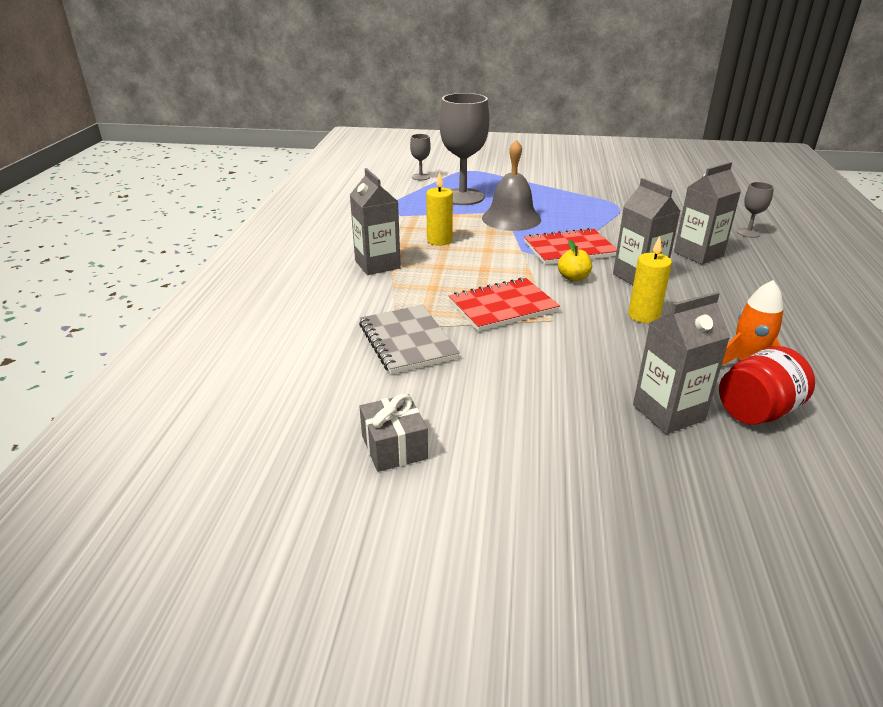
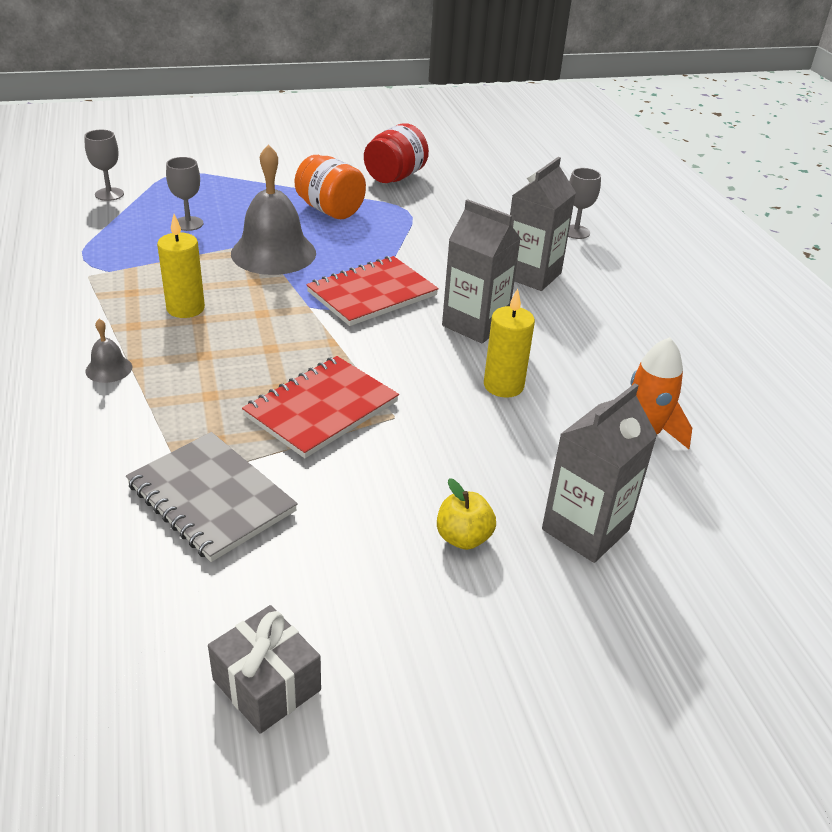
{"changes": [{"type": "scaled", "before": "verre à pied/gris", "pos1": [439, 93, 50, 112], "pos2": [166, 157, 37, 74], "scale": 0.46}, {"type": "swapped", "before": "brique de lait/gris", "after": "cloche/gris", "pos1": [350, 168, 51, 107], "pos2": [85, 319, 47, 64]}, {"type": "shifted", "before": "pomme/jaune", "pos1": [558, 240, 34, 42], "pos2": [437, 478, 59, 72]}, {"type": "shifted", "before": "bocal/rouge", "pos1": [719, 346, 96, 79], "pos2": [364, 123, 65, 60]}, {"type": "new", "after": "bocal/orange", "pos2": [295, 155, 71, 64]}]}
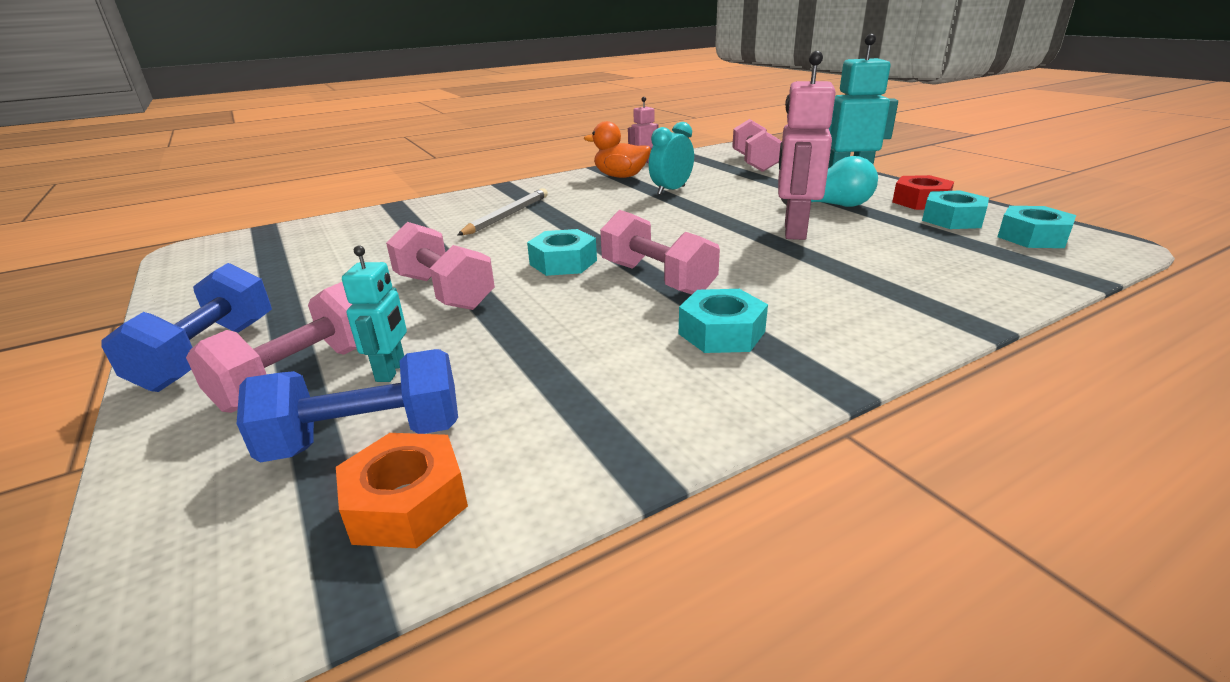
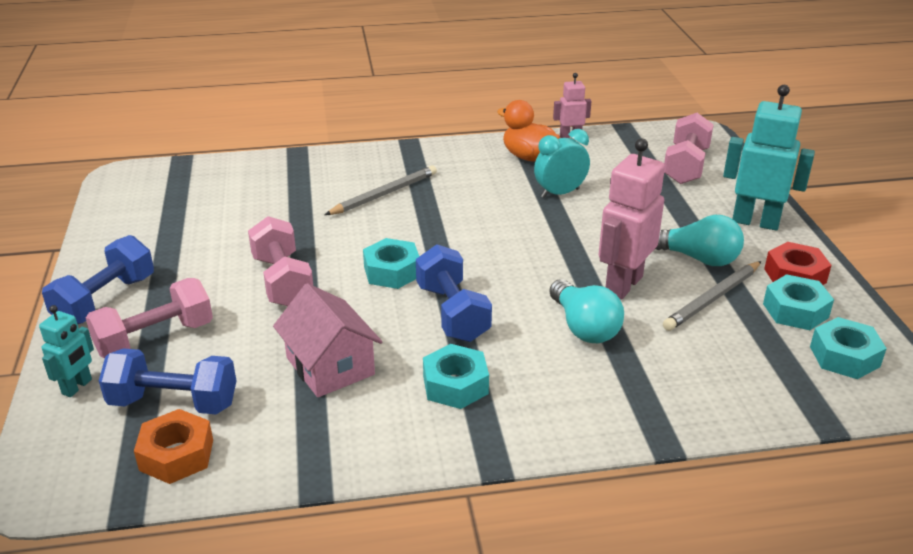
{"changes": [{"type": "repainted", "before": "haltère/rose", "after": "haltère/bleu", "pos1": [600, 210, 120, 84], "pos2": [416, 244, 76, 98]}, {"type": "shifted", "before": "robot/turquoise", "pos1": [342, 245, 65, 137], "pos2": [39, 305, 55, 92]}, {"type": "new", "after": "crayon/gris", "pos2": [663, 261, 99, 70]}, {"type": "new", "after": "ampoule/turquoise", "pos2": [549, 279, 75, 64]}, {"type": "new", "after": "maison/rose", "pos2": [273, 283, 109, 114]}]}
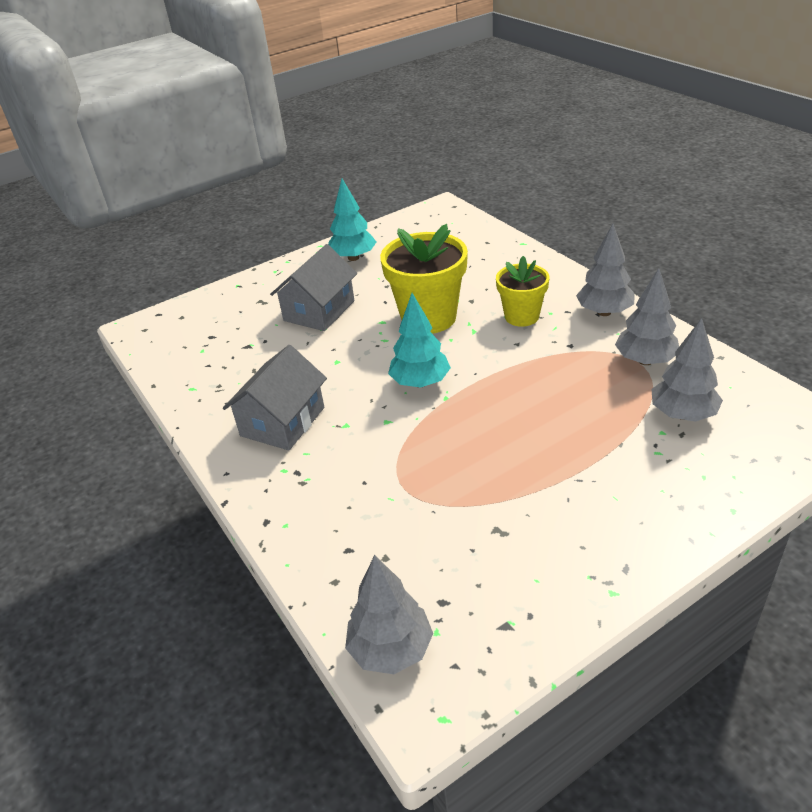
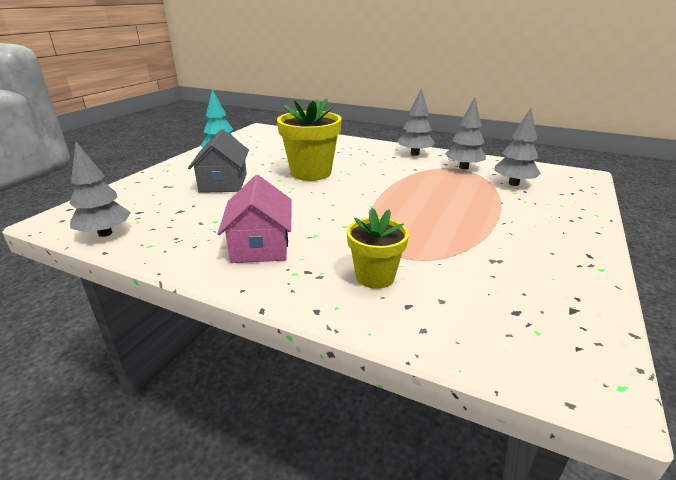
{"changes": [{"type": "shifted", "before": "pot de fleurs/jaune", "pos1": [496, 256, 53, 71], "pos2": [347, 208, 62, 81]}, {"type": "gone", "before": "arbre/turquoise", "pos1": [388, 293, 63, 95]}, {"type": "repainted", "before": "maison/gris", "after": "maison/rose", "pos1": [223, 345, 104, 105], "pos2": [217, 175, 75, 88]}, {"type": "shifted", "before": "arbre/gris", "pos1": [345, 555, 88, 119], "pos2": [69, 142, 62, 95]}]}
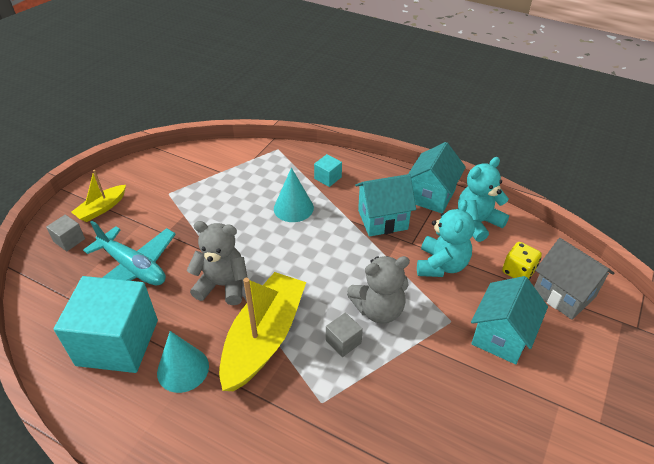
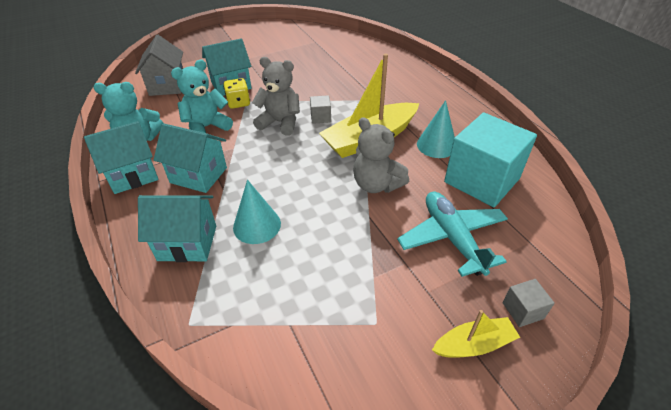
{"changes": [{"type": "swapped", "before": "cube/turquoise", "after": "maison/turquoise", "pos1": [314, 154, 28, 33], "pos2": [138, 195, 78, 67]}, {"type": "shifted", "before": "dé/jaune", "pos1": [502, 242, 40, 38], "pos2": [223, 78, 27, 31]}]}
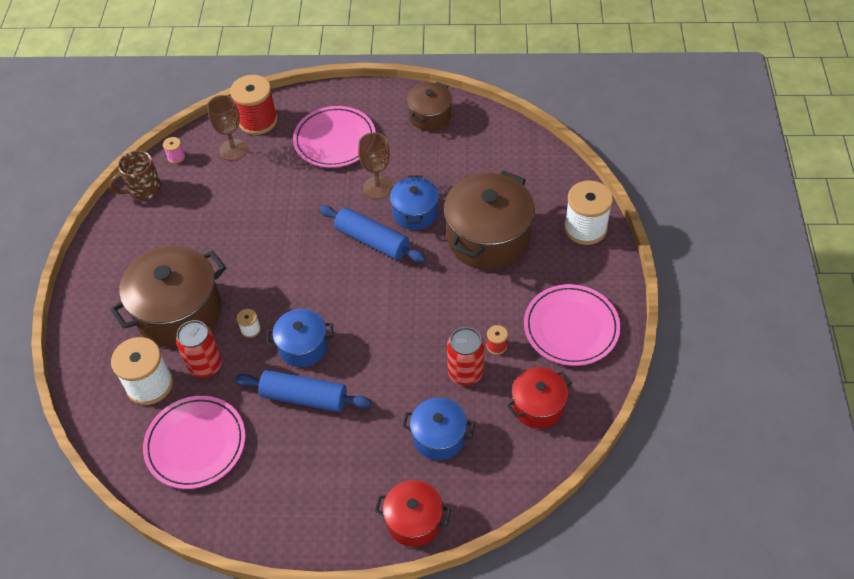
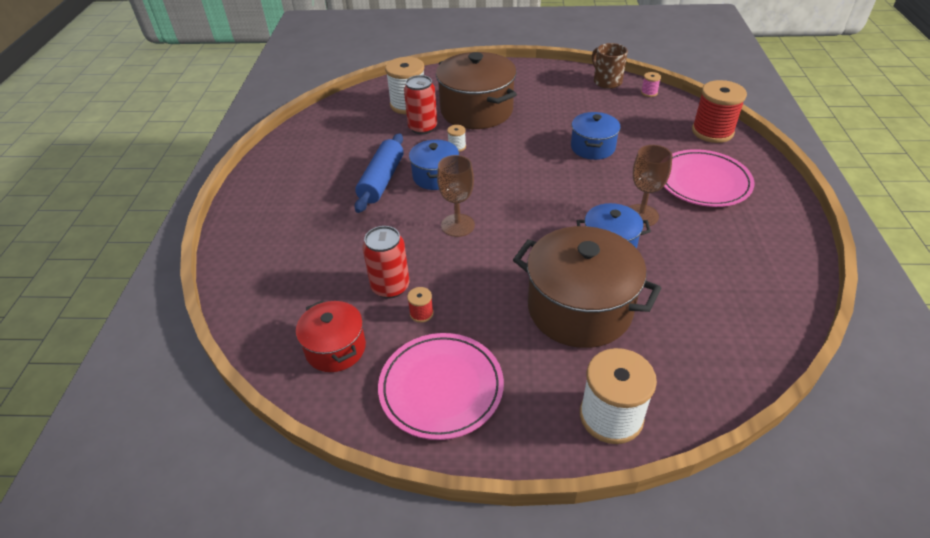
{"changes": [{"type": "gone", "before": "marmite/marron", "pos1": [407, 82, 45, 49]}, {"type": "shifted", "before": "verre à pied/marron", "pos1": [207, 95, 41, 66], "pos2": [437, 155, 38, 82]}, {"type": "gone", "before": "rouleau à pâtisserie/bleu", "pos1": [319, 205, 107, 58]}, {"type": "gone", "before": "assiette/rose", "pos1": [143, 396, 102, 93]}, {"type": "shifted", "before": "marmite/bleu", "pos1": [402, 398, 73, 62], "pos2": [571, 112, 50, 48]}, {"type": "gone", "before": "marmite/rouge", "pos1": [375, 480, 76, 67]}]}
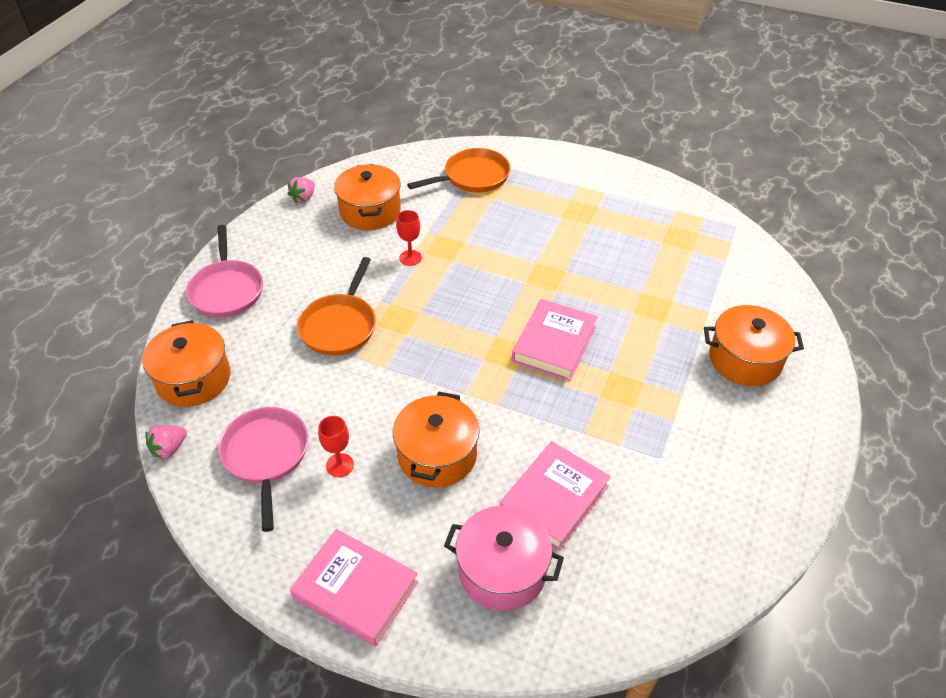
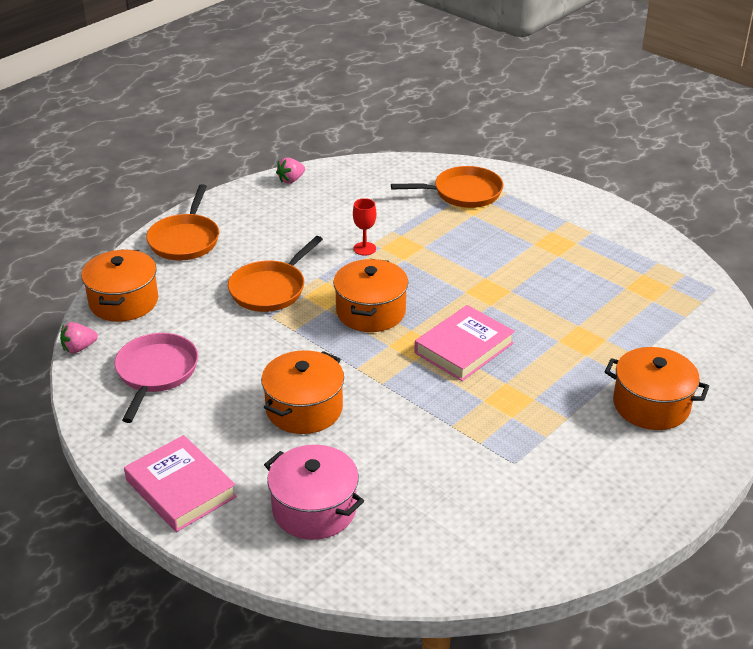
{"changes": [{"type": "shifted", "before": "marmite/orange", "pos1": [334, 164, 67, 66], "pos2": [333, 259, 75, 73]}, {"type": "repainted", "before": "poêle/rose", "after": "poêle/orange", "pos1": [186, 225, 77, 92], "pos2": [146, 184, 73, 76]}, {"type": "gone", "before": "verre à pied/rouge", "pos1": [318, 416, 36, 61]}, {"type": "gone", "before": "livre/rose", "pos1": [500, 441, 111, 110]}]}
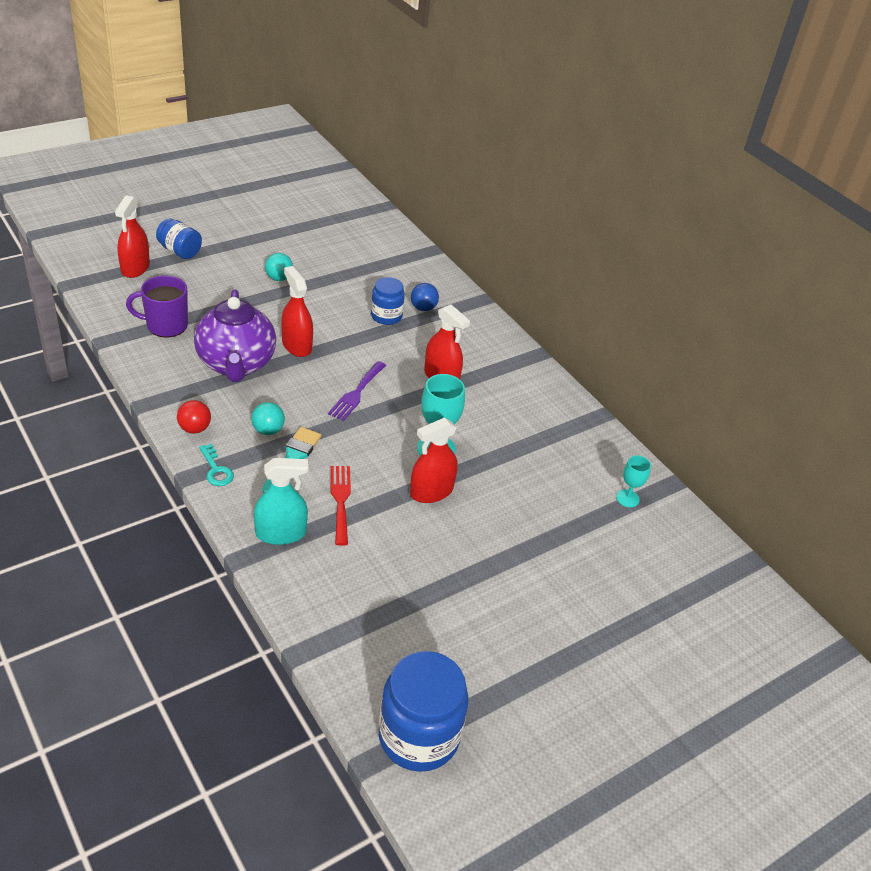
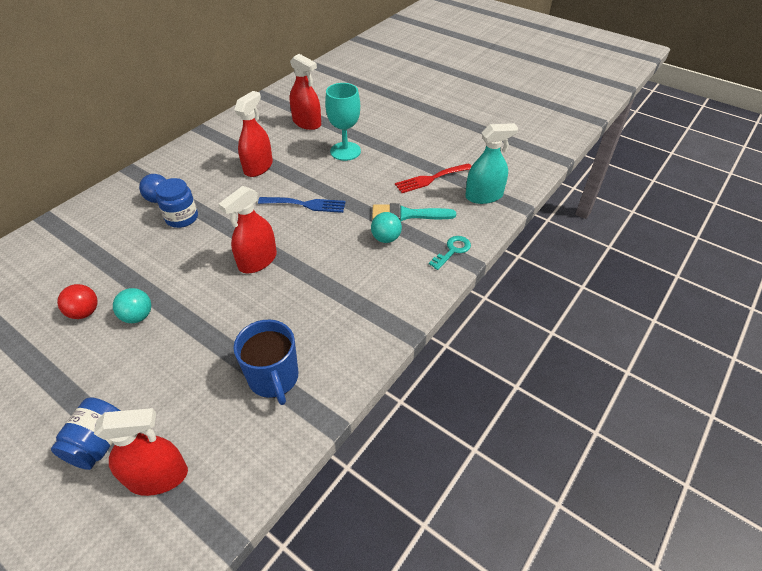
{"changes": [{"type": "repainted", "before": "tasse/violet", "after": "tasse/bleu", "pos1": [126, 276, 62, 61], "pos2": [234, 320, 64, 85]}, {"type": "gone", "before": "théière/violet", "pos1": [194, 289, 82, 93]}, {"type": "repainted", "before": "fourchette/violet", "after": "fourchette/bleu", "pos1": [328, 361, 58, 60], "pos2": [258, 197, 88, 16]}, {"type": "shifted", "before": "balle/rouge", "pos1": [177, 400, 34, 34], "pos2": [57, 284, 40, 35]}, {"type": "shifted", "before": "vaporisateur/rouge", "pos1": [410, 418, 48, 85], "pos2": [290, 54, 31, 76]}, {"type": "gone", "before": "verre à pied/turquoise", "pos1": [616, 455, 35, 52]}, {"type": "rotated", "before": "vaporisateur/turquoise", "pos1": [254, 458, 54, 87], "pos2": [465, 123, 53, 81], "turn": 105}, {"type": "gone", "before": "bocal/bleu", "pos1": [378, 651, 91, 121]}]}
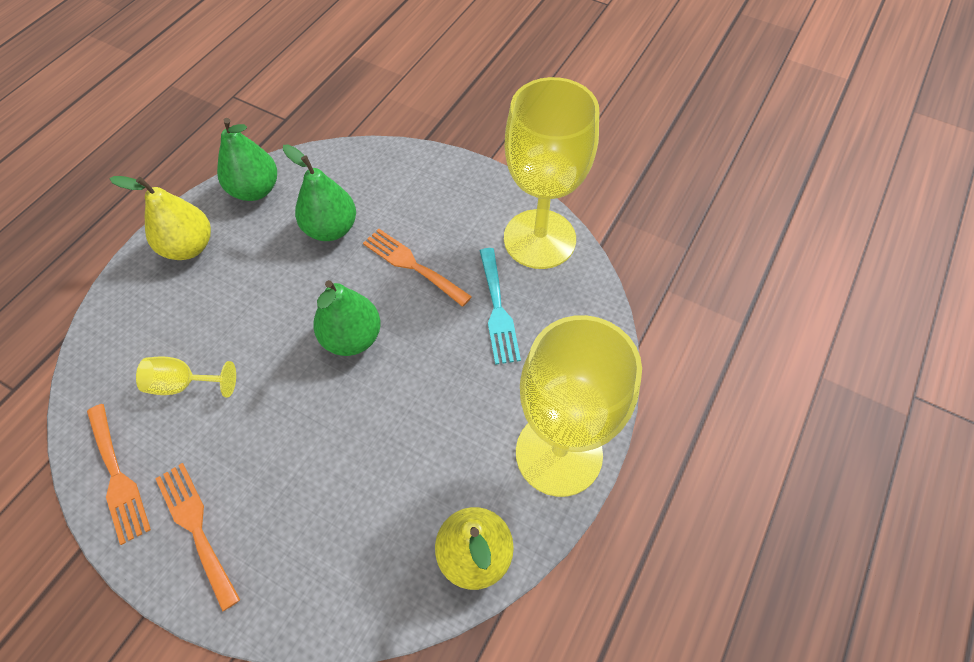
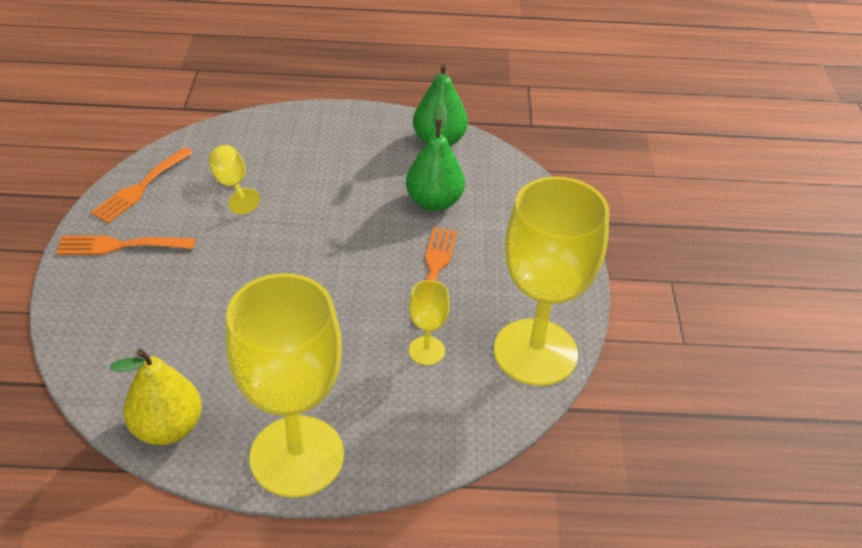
{"changes": [{"type": "gone", "before": "poire/jaune", "pos1": [110, 176, 101, 84]}, {"type": "swapped", "before": "fourchette/turquoise", "after": "verre à pied/jaune", "pos1": [480, 248, 41, 117], "pos2": [409, 280, 41, 85]}, {"type": "gone", "before": "poire/vert", "pos1": [313, 280, 68, 76]}, {"type": "rotated", "before": "fourchette/orange", "pos1": [155, 463, 85, 149], "pos2": [56, 236, 139, 19], "turn": -120}]}
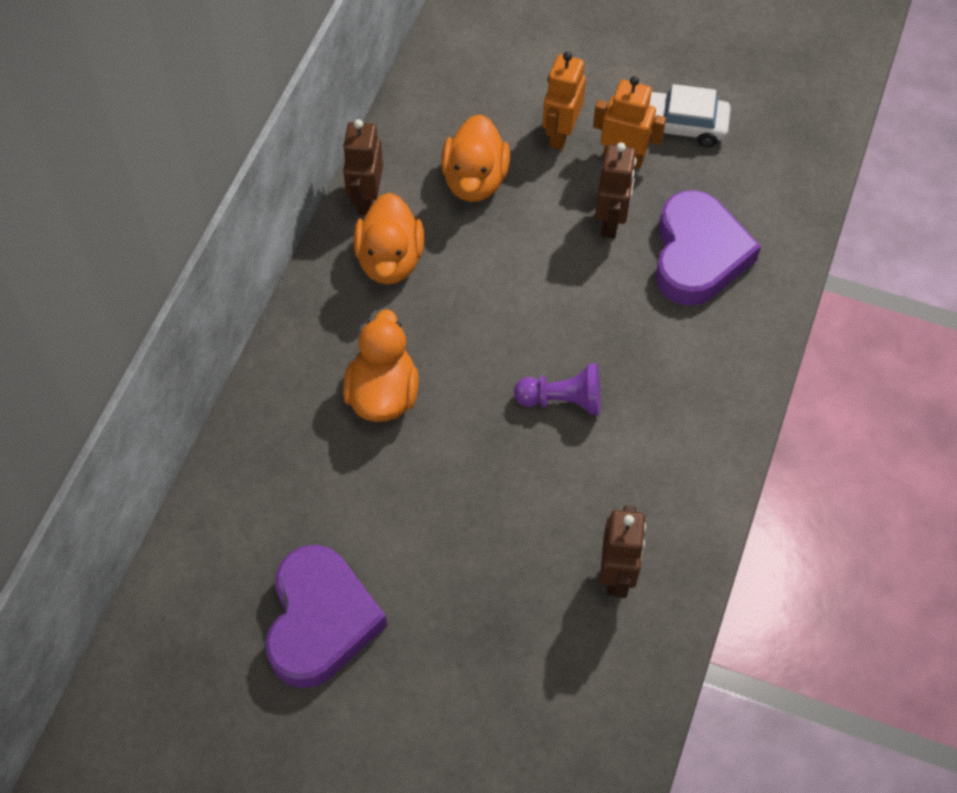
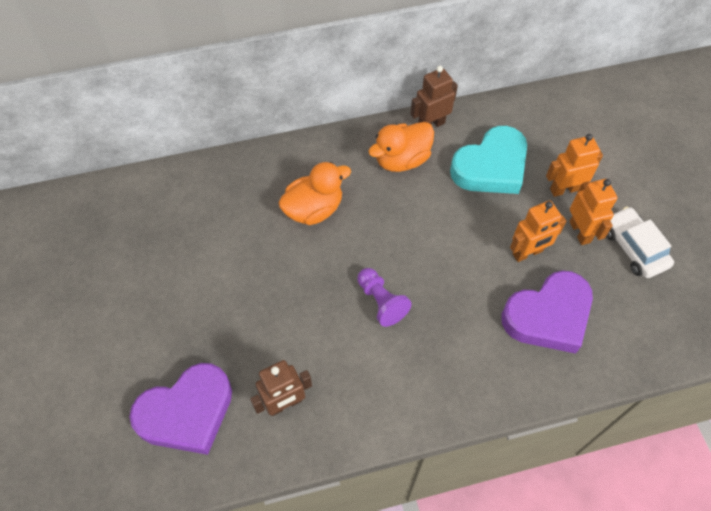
{"changes": [{"type": "swapped", "before": "canard/orange", "after": "cœur/turquoise", "pos1": [441, 114, 69, 88], "pos2": [450, 126, 77, 68]}, {"type": "repainted", "before": "robot/marron", "after": "robot/orange", "pos1": [595, 142, 42, 97], "pos2": [510, 201, 56, 61]}, {"type": "shifted", "before": "cœur/violet", "pos1": [265, 545, 122, 143], "pos2": [129, 363, 103, 92]}]}
